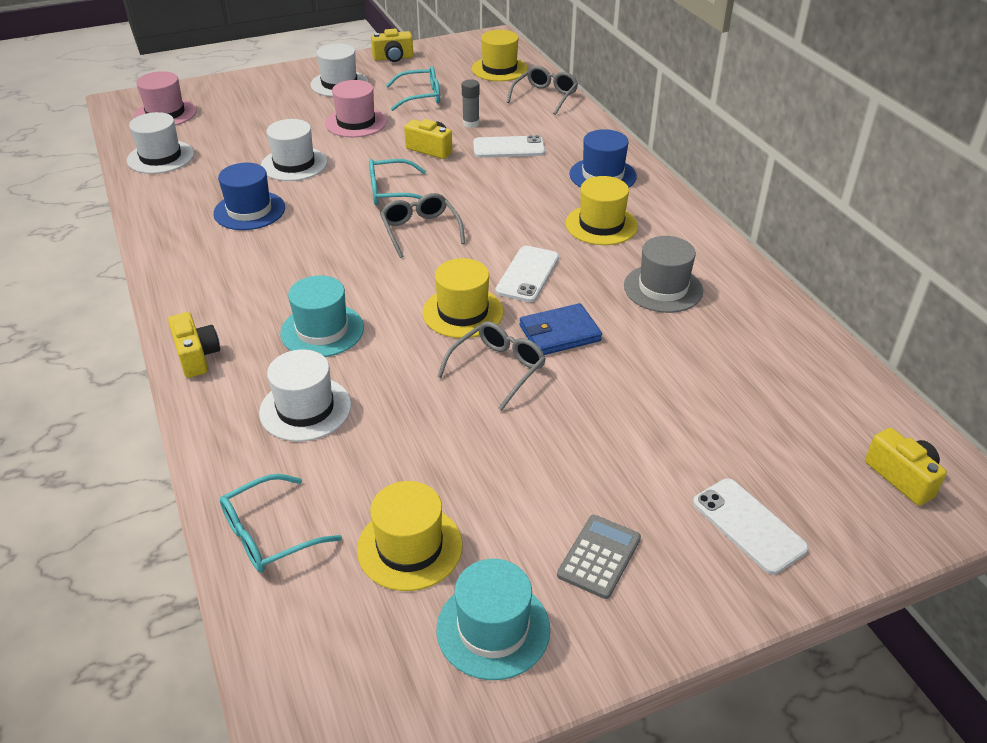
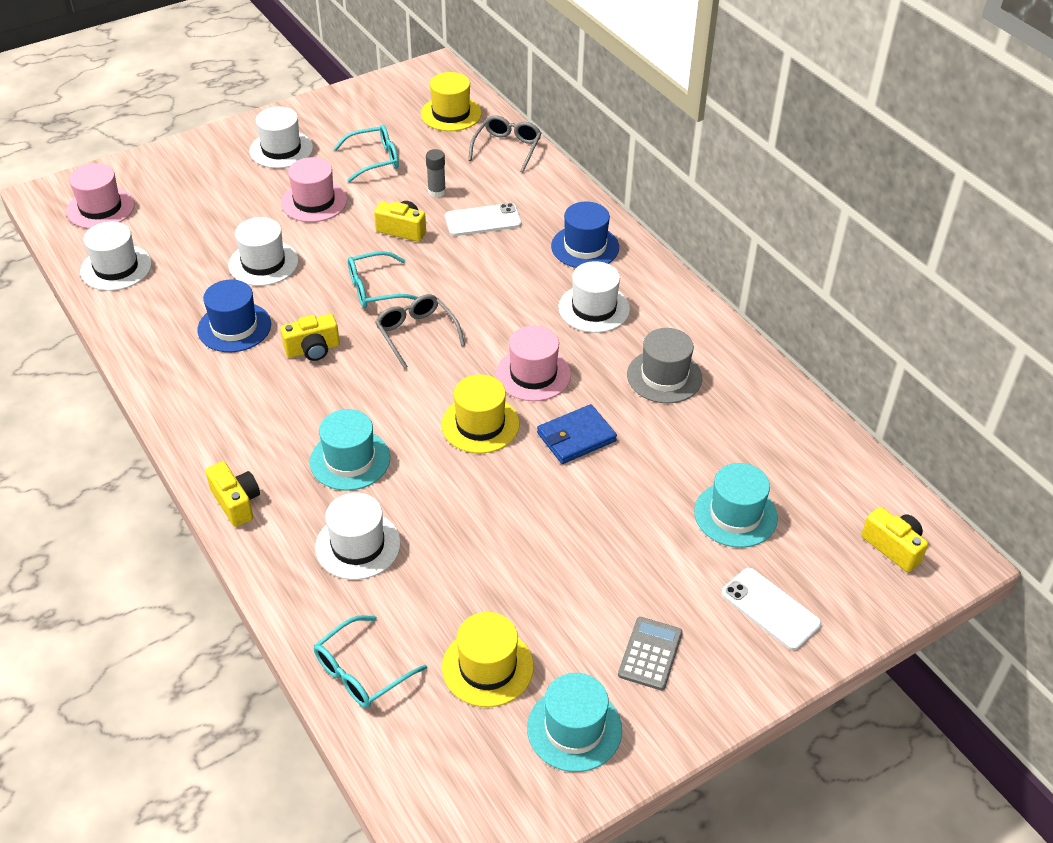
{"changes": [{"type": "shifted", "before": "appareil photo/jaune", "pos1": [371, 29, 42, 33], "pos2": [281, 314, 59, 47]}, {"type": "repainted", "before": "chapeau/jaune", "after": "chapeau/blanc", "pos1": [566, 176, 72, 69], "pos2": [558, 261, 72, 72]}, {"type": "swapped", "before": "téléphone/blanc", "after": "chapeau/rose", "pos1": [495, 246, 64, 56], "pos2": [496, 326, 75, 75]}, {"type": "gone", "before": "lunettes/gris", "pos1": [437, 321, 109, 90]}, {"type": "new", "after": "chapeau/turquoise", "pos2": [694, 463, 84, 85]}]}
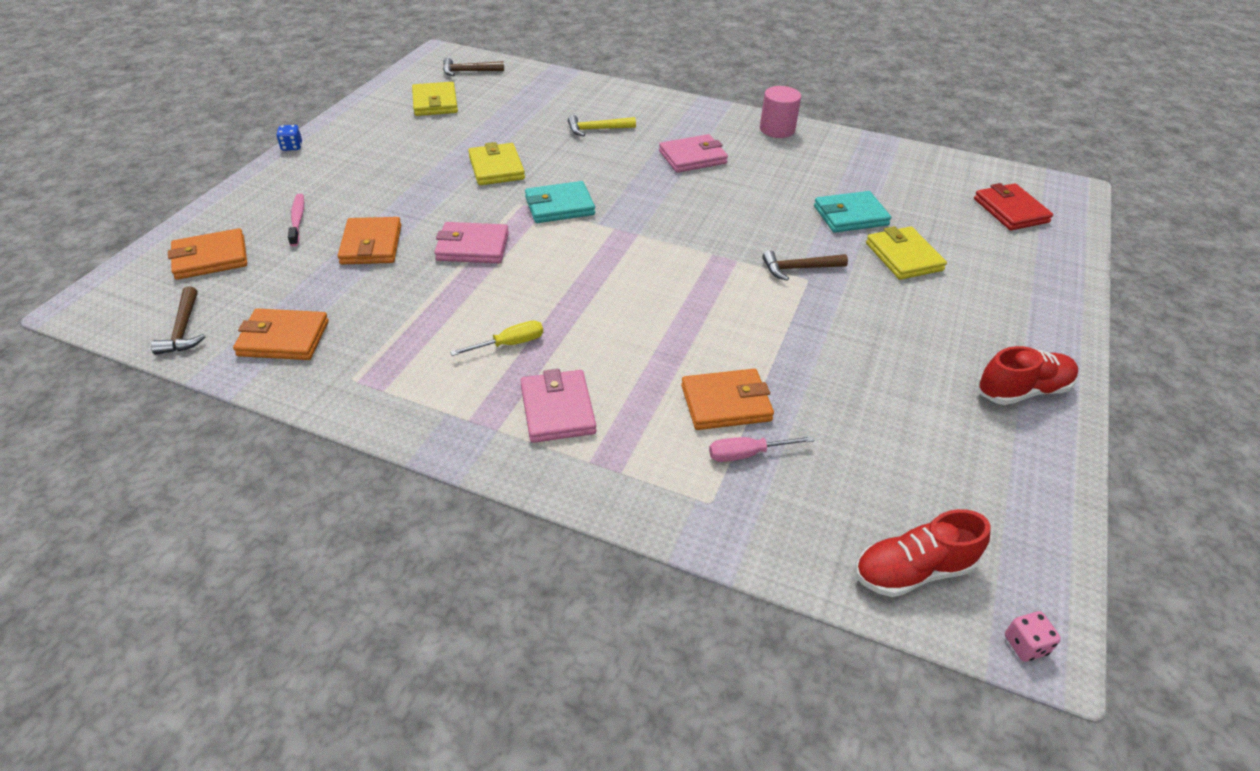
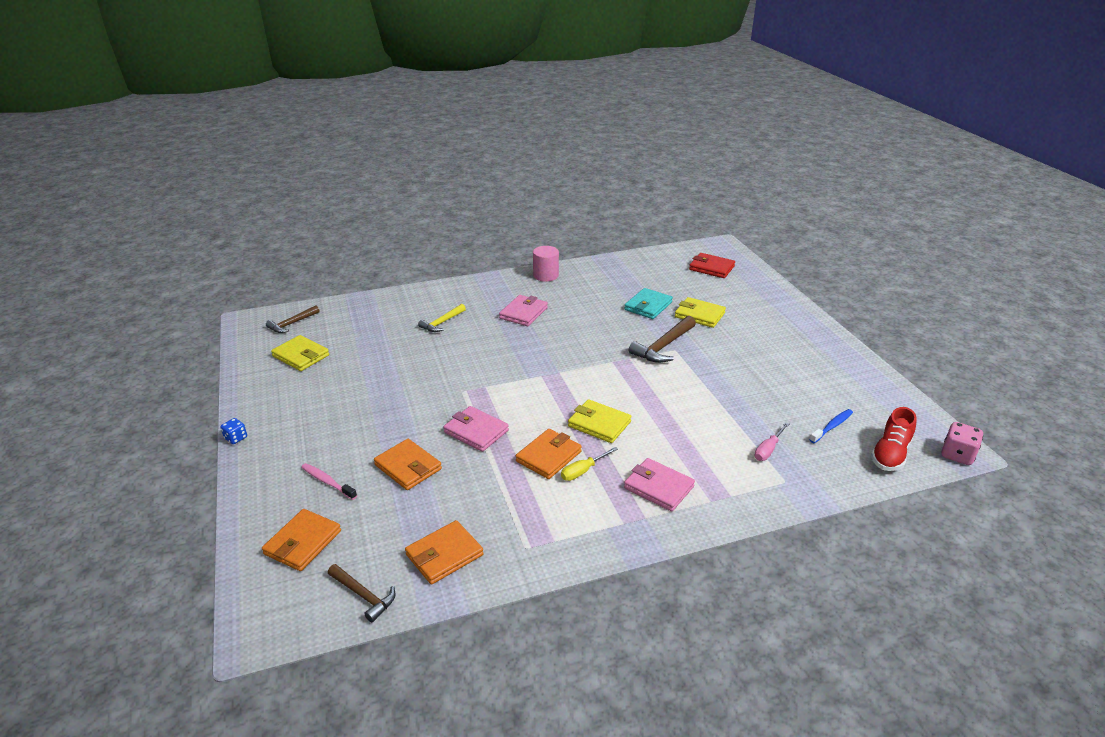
{"changes": [{"type": "shifted", "before": "portefeuille/jaune", "pos1": [468, 142, 57, 43], "pos2": [568, 399, 63, 44]}, {"type": "gone", "before": "portefeuille/turquoise", "pos1": [525, 181, 70, 42]}, {"type": "rotated", "before": "portefeuille/rose", "pos1": [434, 222, 75, 41], "pos2": [443, 406, 66, 46], "turn": 75}, {"type": "scaled", "before": "marteau/marron", "pos1": [762, 250, 86, 31], "pos2": [629, 316, 67, 47], "scale": 1.55}, {"type": "rotated", "before": "tournevis/jaune", "pos1": [450, 321, 93, 35], "pos2": [561, 447, 57, 34], "turn": -150}, {"type": "gone", "before": "chaussure/rouge", "pos1": [978, 346, 100, 59]}, {"type": "shifted", "before": "portefeuille/orange", "pos1": [681, 369, 93, 61], "pos2": [516, 429, 66, 50]}, {"type": "scaled", "before": "dé/rose", "pos1": [1005, 611, 56, 51], "pos2": [941, 422, 42, 43], "scale": 1.61}, {"type": "new", "after": "brosse à dents/bleu", "pos2": [810, 409, 43, 34]}]}
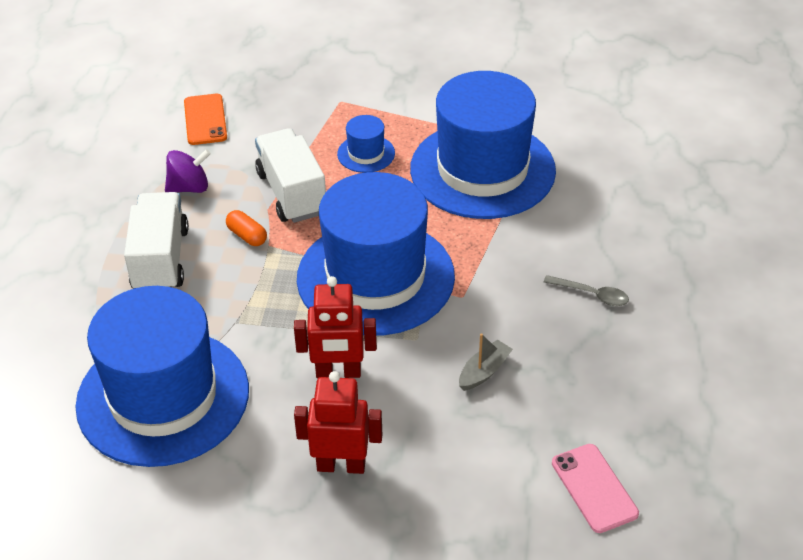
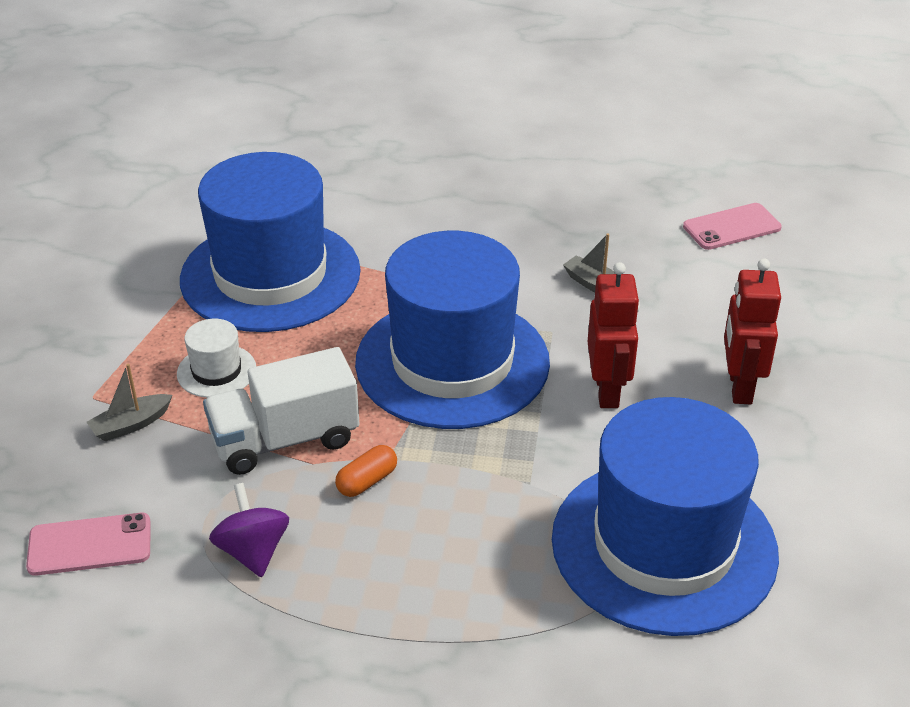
{"changes": [{"type": "repainted", "before": "téléphone/orange", "after": "téléphone/rose", "pos1": [184, 94, 43, 51], "pos2": [26, 513, 125, 63]}, {"type": "repainted", "before": "chapeau/bleu", "after": "chapeau/blanc", "pos1": [337, 115, 58, 58], "pos2": [177, 319, 79, 79]}, {"type": "gone", "before": "camion/blanc", "pos1": [124, 192, 65, 97]}, {"type": "gone", "before": "cuillère/gris", "pos1": [544, 275, 85, 31]}, {"type": "new", "after": "bateau/gris", "pos2": [87, 364, 86, 77]}]}
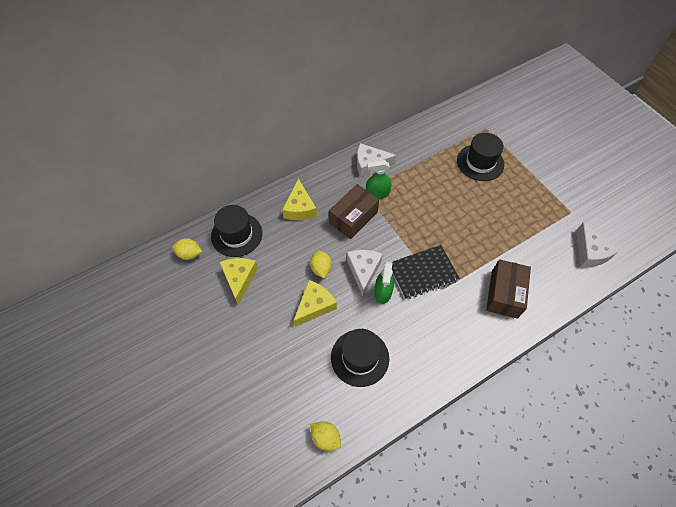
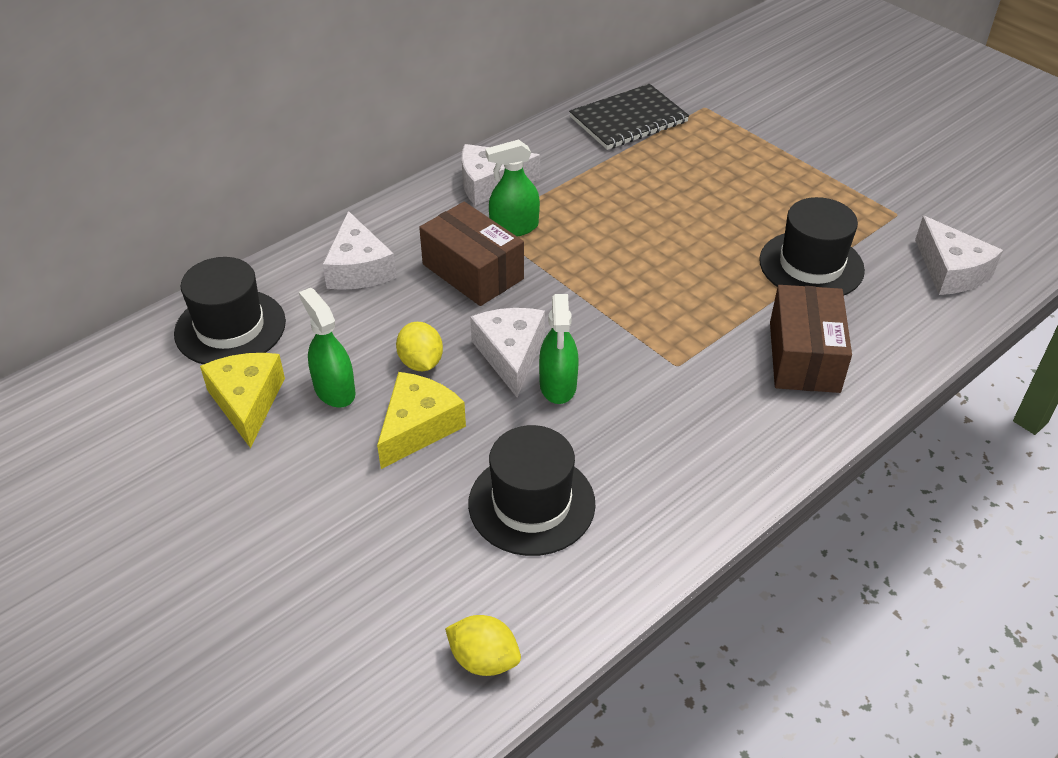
{"changes": [{"type": "shifted", "before": "chapeau/noir", "pos1": [457, 133, 47, 48], "pos2": [759, 197, 106, 98]}, {"type": "repainted", "before": "fromage/jaune", "after": "fromage/blanc", "pos1": [282, 178, 35, 42], "pos2": [323, 211, 73, 79]}, {"type": "rotated", "before": "boîte/marron", "pos1": [329, 184, 50, 55], "pos2": [419, 202, 105, 104], "turn": -75}, {"type": "gone", "before": "citron/jaune", "pos1": [172, 239, 30, 21]}, {"type": "shifted", "before": "carnet/noir", "pos1": [392, 245, 68, 54], "pos2": [569, 84, 120, 66]}, {"type": "new", "after": "vaporisateur/vert", "pos2": [299, 288, 57, 120]}]}
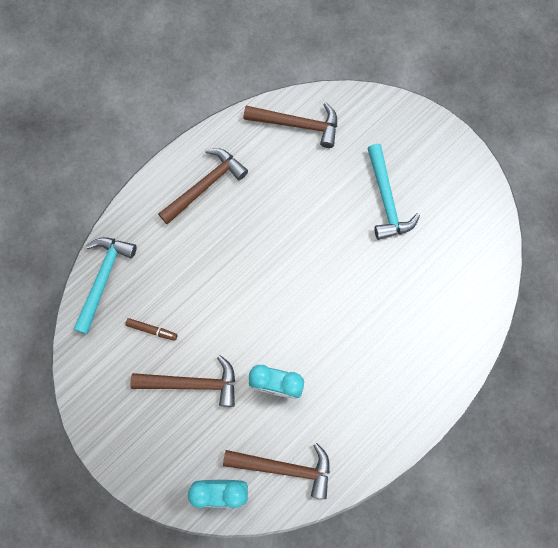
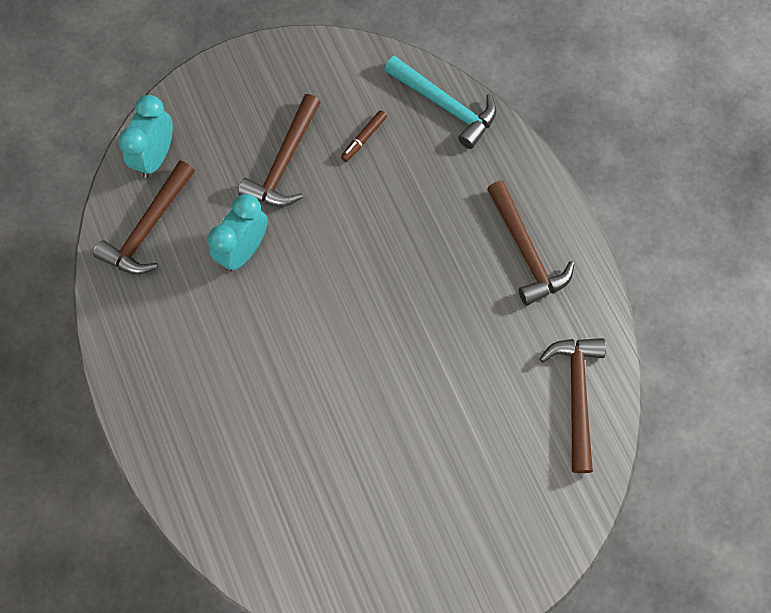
{"changes": [{"type": "rotated", "before": "marteau/marron", "pos1": [244, 103, 93, 45], "pos2": [540, 338, 66, 135], "turn": 150}, {"type": "gone", "before": "marteau/turquoise", "pos1": [367, 144, 53, 96]}]}
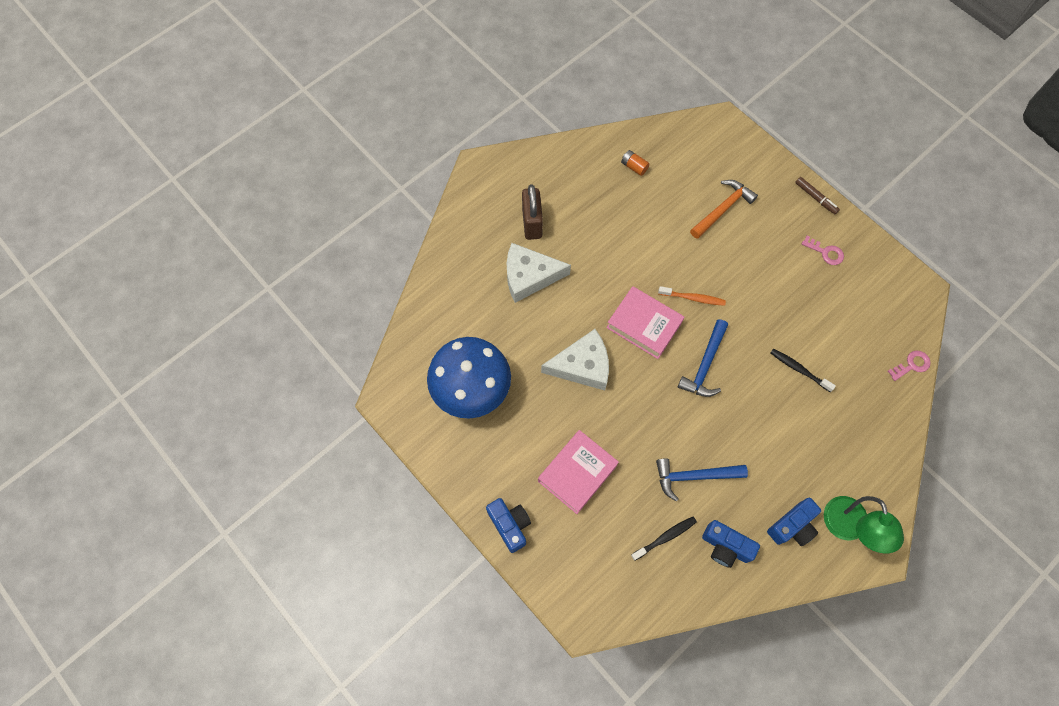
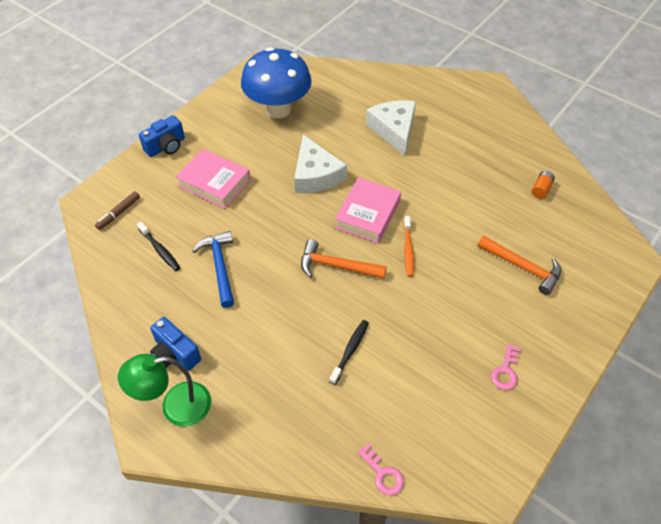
{"changes": [{"type": "shifted", "before": "feutre/marron", "pos1": [795, 177, 45, 37], "pos2": [95, 191, 45, 39]}, {"type": "gone", "before": "cadenas/marron", "pos1": [522, 184, 21, 56]}, {"type": "repainted", "before": "marteau/bleu", "after": "marteau/orange", "pos1": [678, 319, 50, 78], "pos2": [301, 239, 86, 40]}, {"type": "gone", "before": "appareil photo/bleu", "pos1": [702, 520, 58, 48]}]}
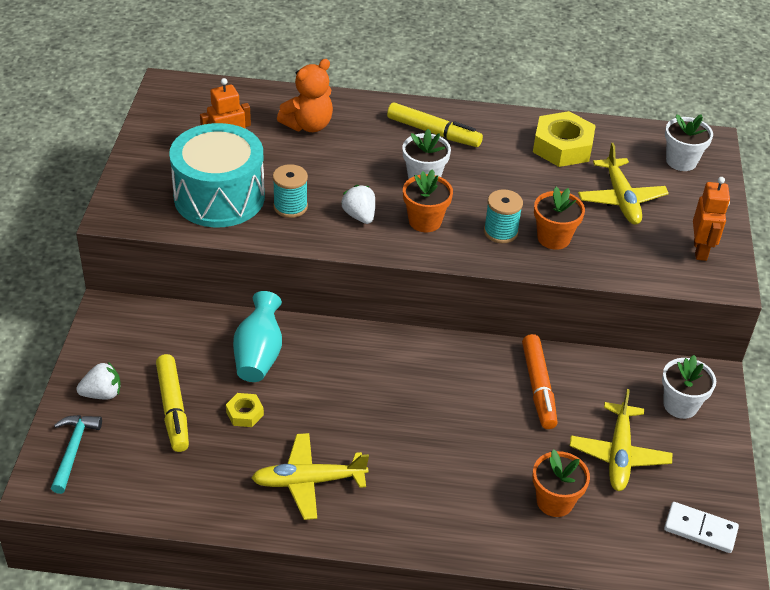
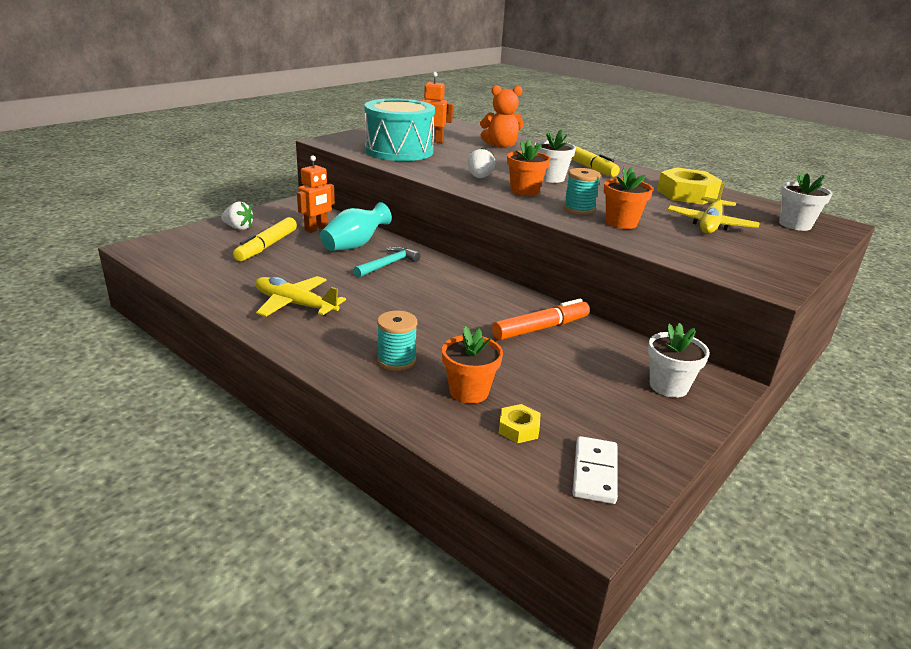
{"changes": [{"type": "shifted", "before": "bobine/turquoise", "pos1": [273, 164, 35, 54], "pos2": [377, 311, 40, 60]}, {"type": "shifted", "before": "robot/orange", "pos1": [693, 177, 37, 84], "pos2": [297, 155, 38, 78]}, {"type": "rotated", "before": "feutre/orange", "pos1": [522, 334, 36, 95], "pos2": [492, 299, 98, 41], "turn": -150}, {"type": "gone", "before": "avion/jaune", "pos1": [570, 389, 102, 102]}, {"type": "shifted", "before": "écrou/jaune", "pos1": [226, 393, 38, 34], "pos2": [498, 404, 43, 39]}, {"type": "shifted", "before": "marteau/turquoise", "pos1": [51, 415, 51, 79], "pos2": [353, 246, 67, 32]}, {"type": "rotated", "before": "domino/blanc", "pos1": [664, 502, 75, 51], "pos2": [572, 436, 46, 68], "turn": 45}]}
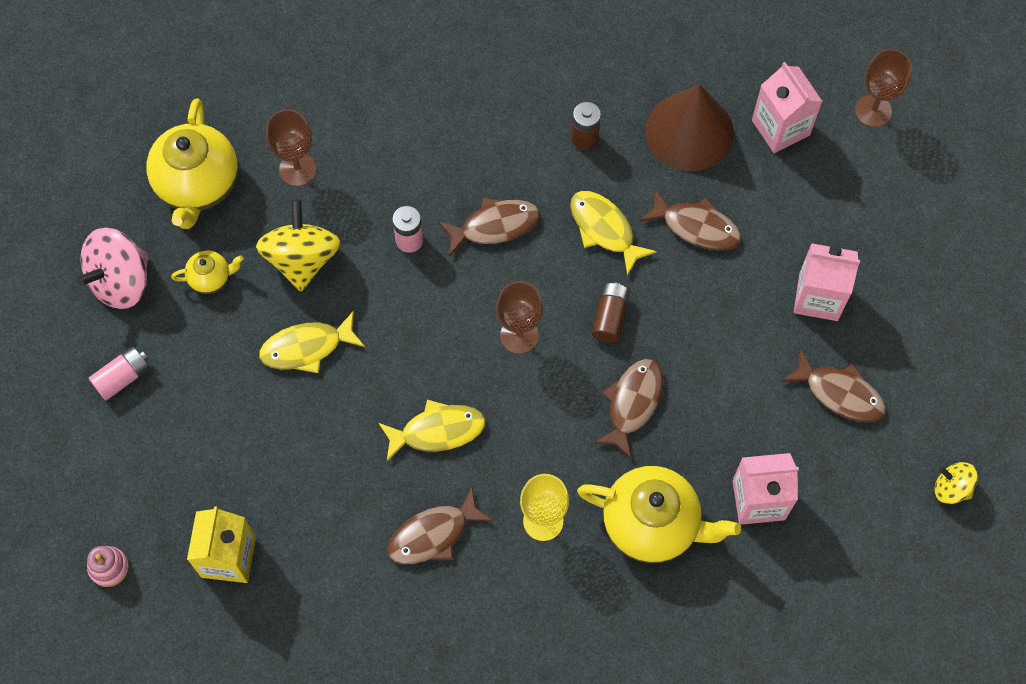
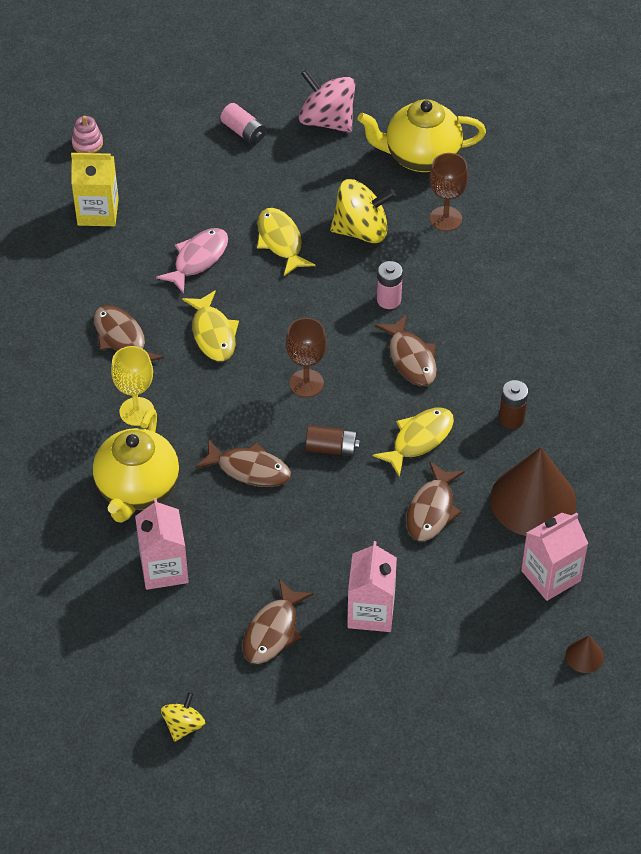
{"changes": [{"type": "swapped", "before": "verre à pied/marron", "after": "cône/marron", "pos1": [855, 49, 57, 78], "pos2": [566, 636, 38, 37]}, {"type": "gone", "before": "théière/jaune", "pos1": [171, 250, 72, 44]}, {"type": "new", "after": "poisson/rose", "pos2": [156, 228, 72, 66]}]}
